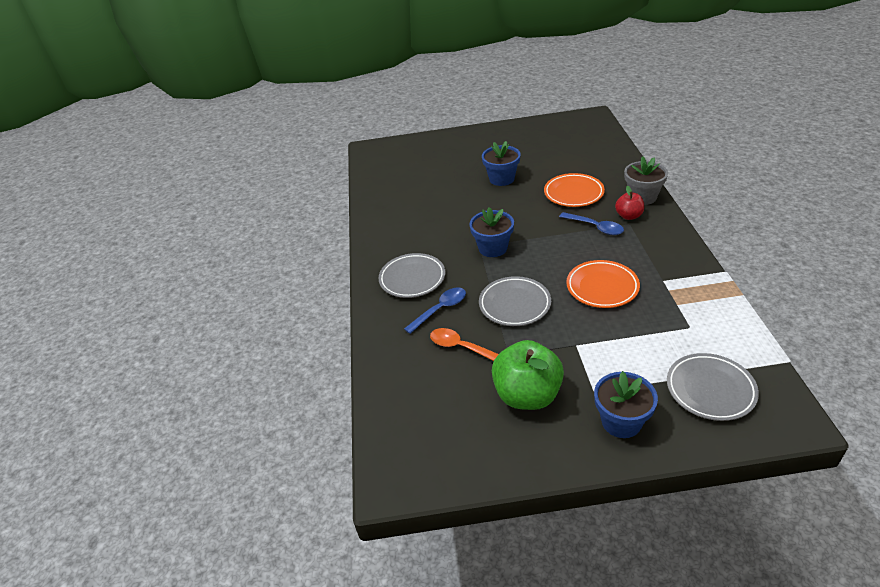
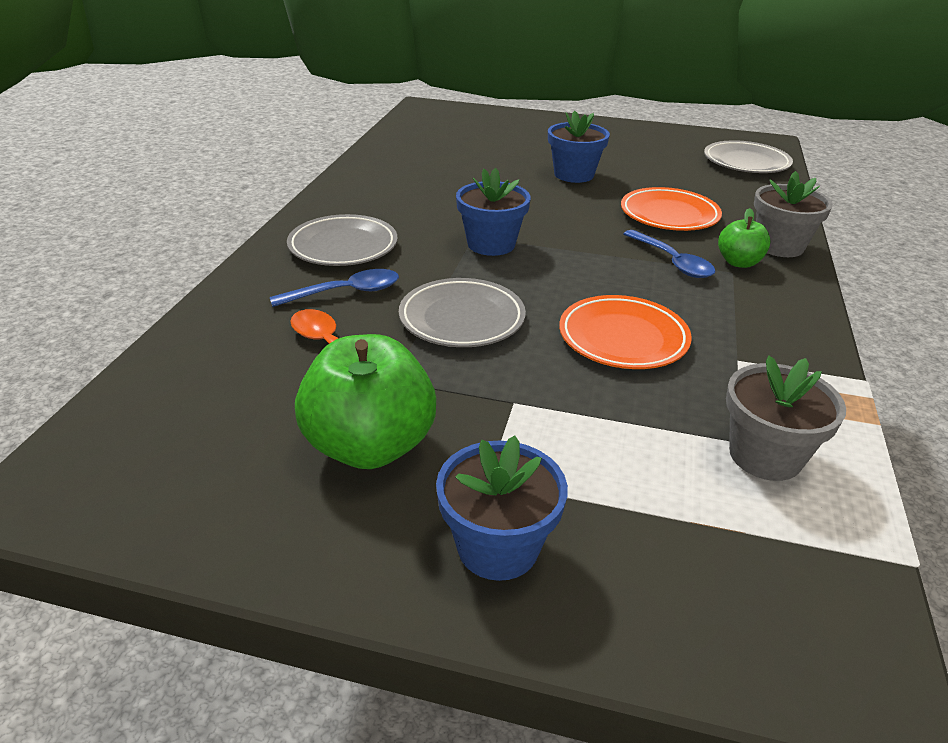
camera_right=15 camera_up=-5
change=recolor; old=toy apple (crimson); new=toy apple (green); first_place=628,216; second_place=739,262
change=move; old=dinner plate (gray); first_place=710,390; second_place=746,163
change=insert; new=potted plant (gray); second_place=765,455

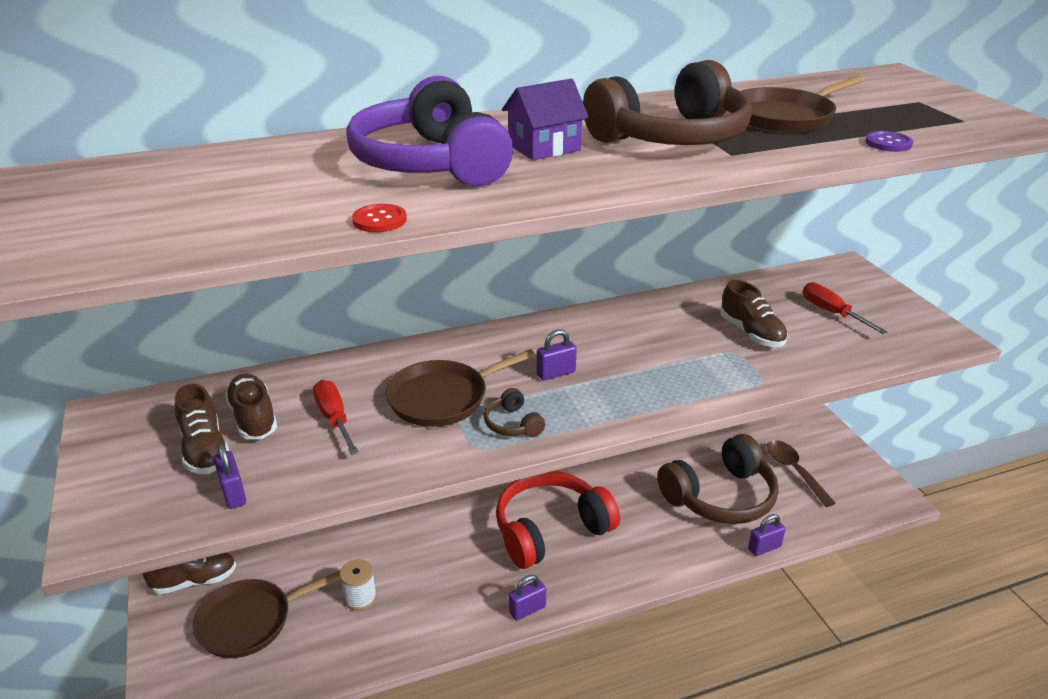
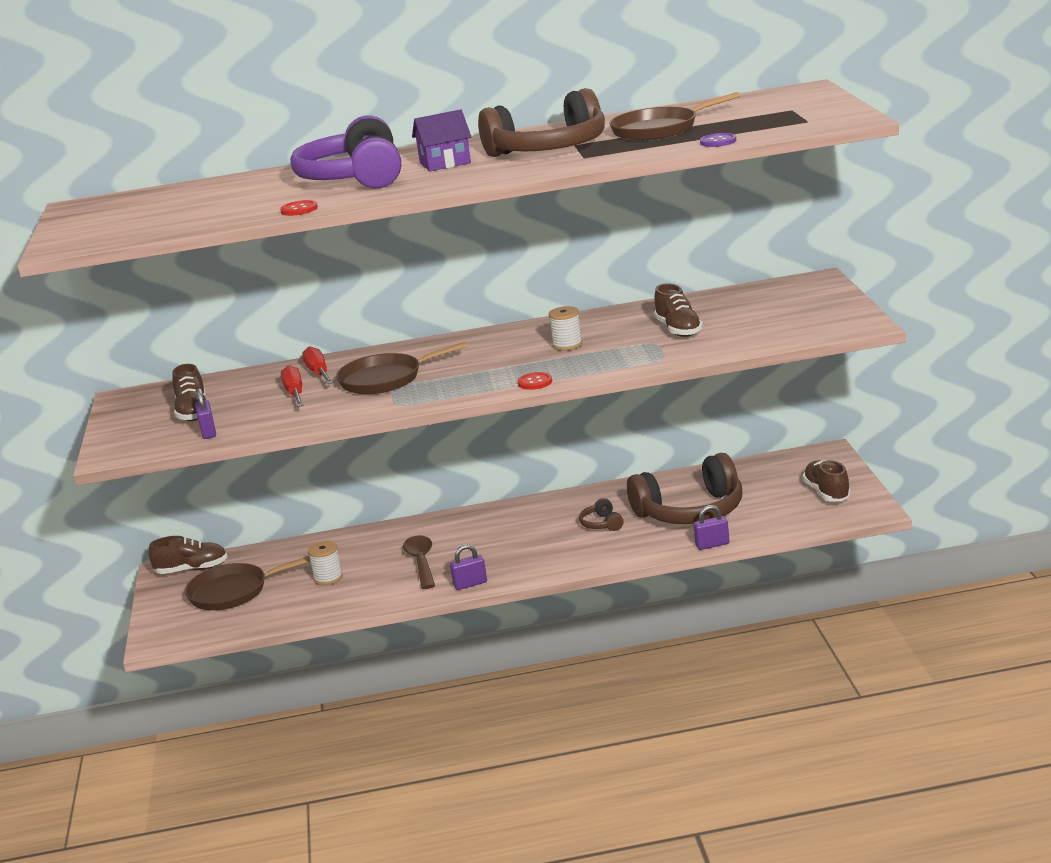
camera_right=15 camera_up=-10
change=move; old=screwdriver (crimson); first_place=831,313; second_place=318,373
change=delete; old=small lock (violet); first_place=556,373
change=move; old=shoe (brown); first_place=253,418; second_place=827,493
change=move; old=over-ear headphones (brown); first_place=513,424; second_place=602,524
change=move; old=tablespoon (brown); first_place=794,471; second_place=421,562
change=delete; old=over-ear headphones (crimson); first_place=551,530
change=insert; new=spool (snow-white); second_place=567,345
change=insert; new=sewing button (crimson); second_place=535,382

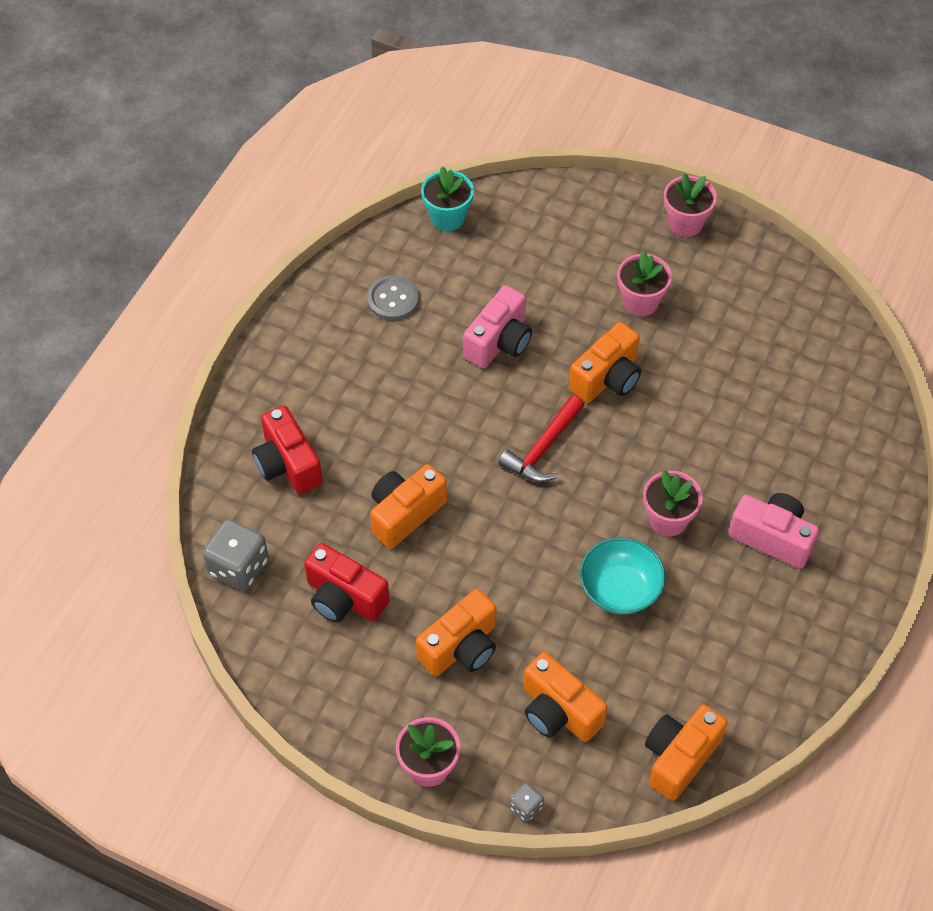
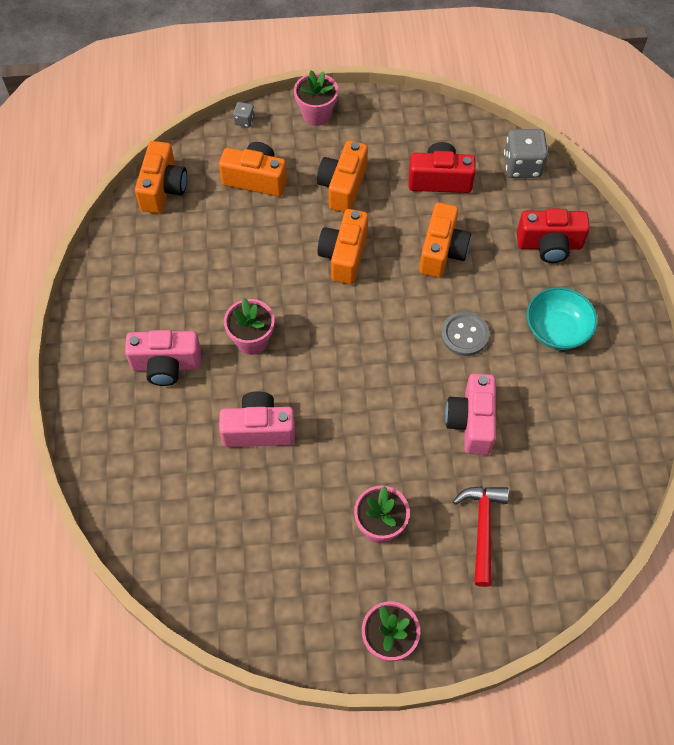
camera_right=150 camera_up=5
change=delete; old=potted plant (teal); first_place=447,217
change=move; old=sewing button (gray); first_place=393,299; second_place=464,335
change=move; old=photo camera (orange-coloured); first_place=607,378; second_place=344,256
change=move; old=hammer (crimson); first_place=543,448; second_place=482,528
change=rotate; old=photo camera (crimson); first_place=287,464; second_place=549,245; degrees=150
change=move; old=bowl (teal); first_place=620,589; second_place=557,330
change=insert; new=photo camera (pink); second_place=259,430

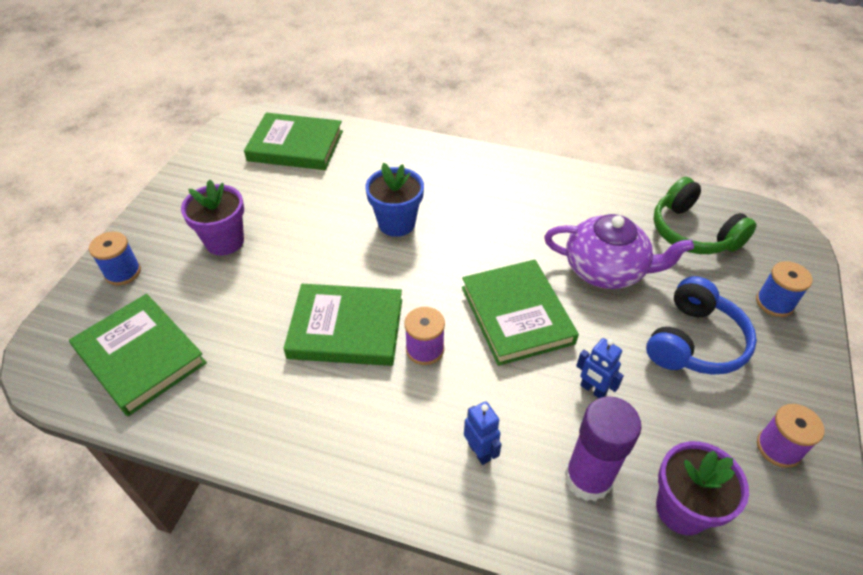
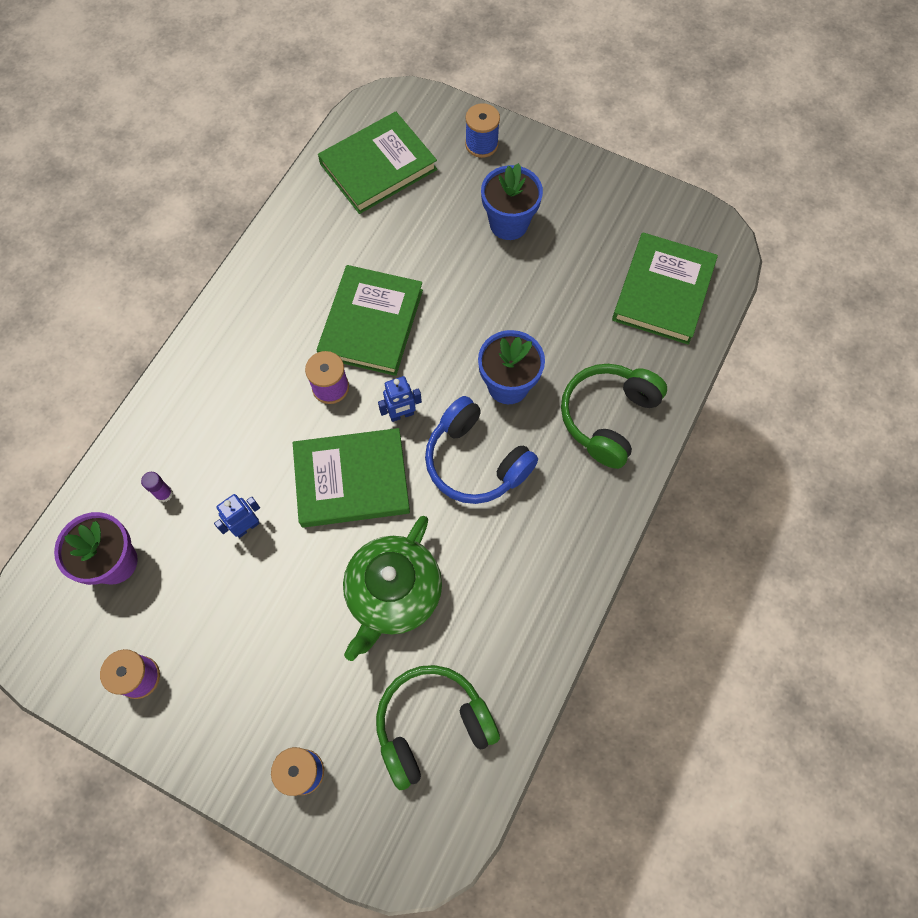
camera_right=100 camera_up=20
change=recolor; old=potted plant (violet); new=potted plant (blue); first_place=224,241; second_place=508,223
change=recolor; old=china teapot (violet); new=china teapot (green); first_place=606,270; second_place=393,593
change=move; old=over-ear headphones (blue); first_place=694,342; second_place=475,461
change=resize; old=stick of glue (violet); first_place=588,478; second_place=164,494; factor=0.42
change=move; old=robot (blue); first_place=479,451; second_place=401,415
change=insert; new=over-ear headphones (green); second_place=608,417

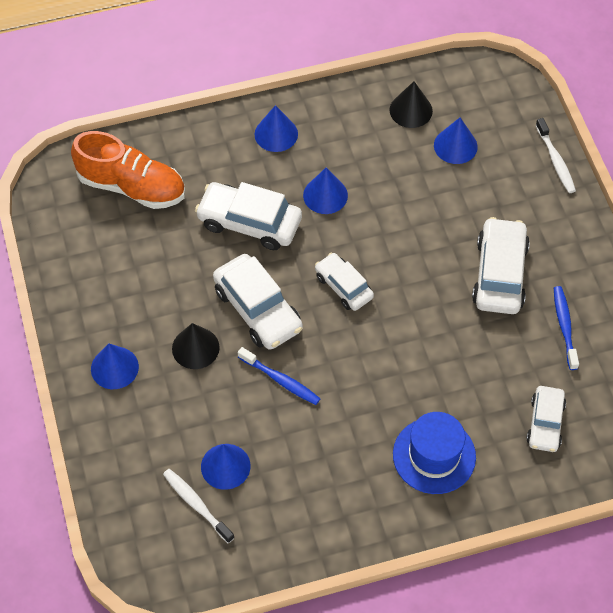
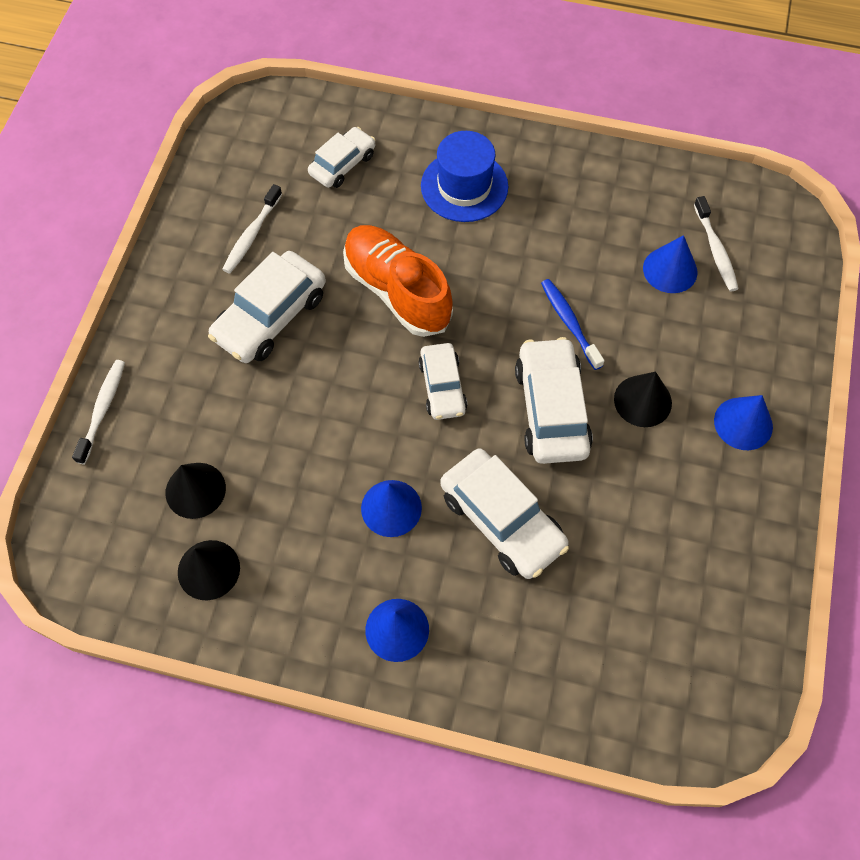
camera_right=-150 camera_up=5
change=recolor; old=solid cone (blue); new=solid cone (ebony); first_place=455,146; second_place=195,490
change=move; old=shoe (orange-coloured); first_place=132,186; second_place=397,291
change=recolor; old=tooth brush (blue); new=tooth brush (snow-white); first_place=564,326; second_place=251,235

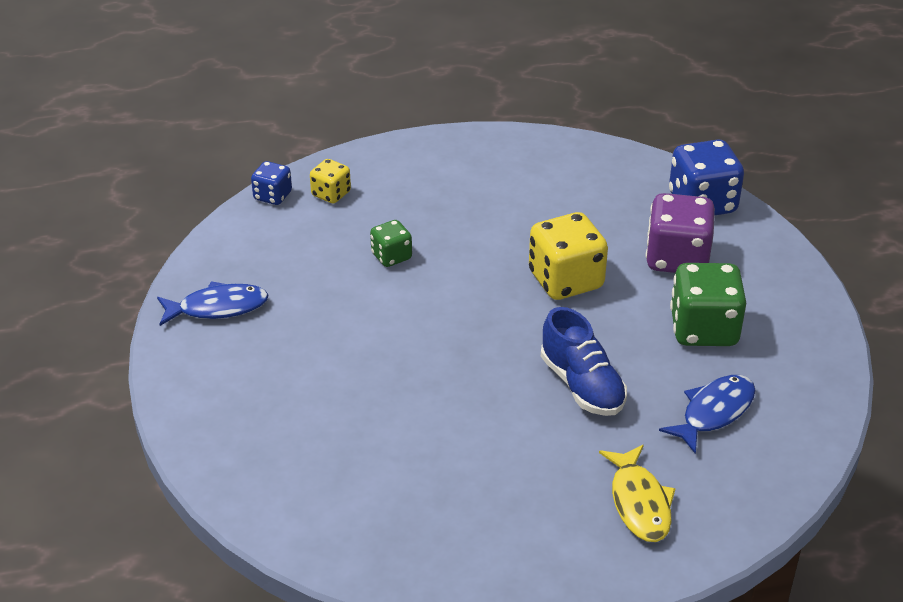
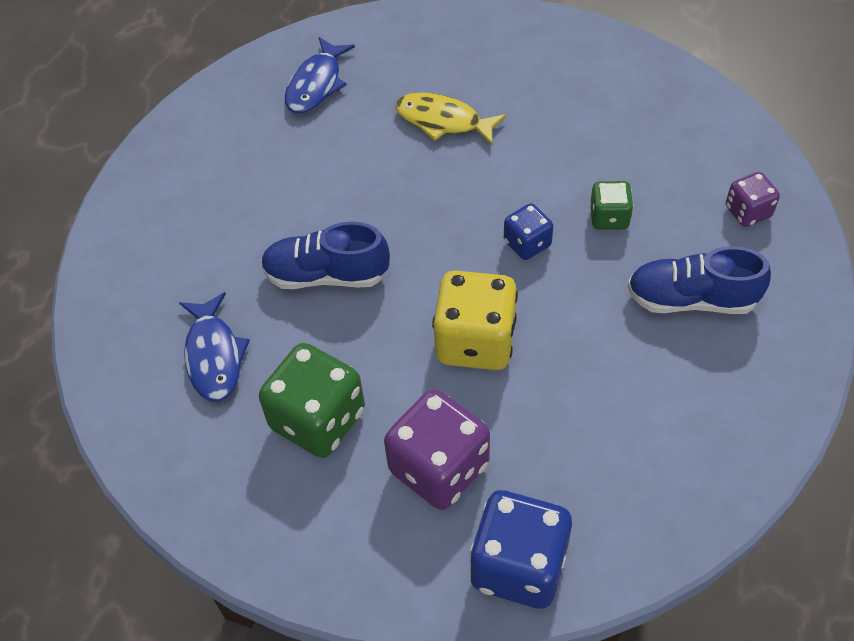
camera_right=125 camera_up=15
change=recolor; old=dice (yellow); new=dice (violet); first_place=331,194; second_place=748,212
change=move; old=dice (blue); first_place=273,196; second_place=527,244
change=move; old=toy fish (blue); first_place=218,308; second_place=316,84
change=move; old=toy fish (yellow); first_place=639,503; second_place=443,121
change=insert; new=shoe (blue); second_place=691,299

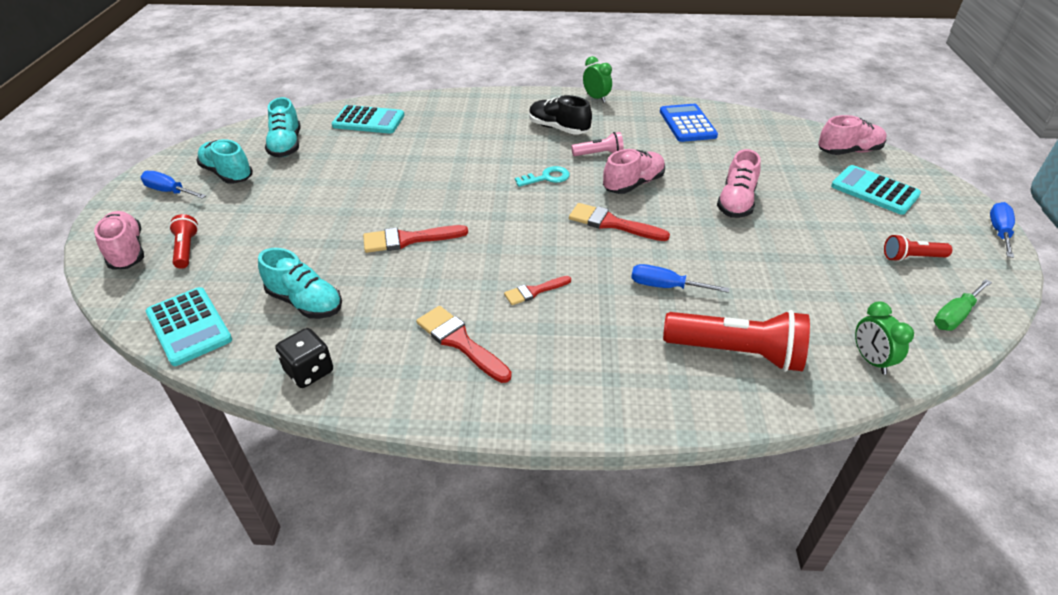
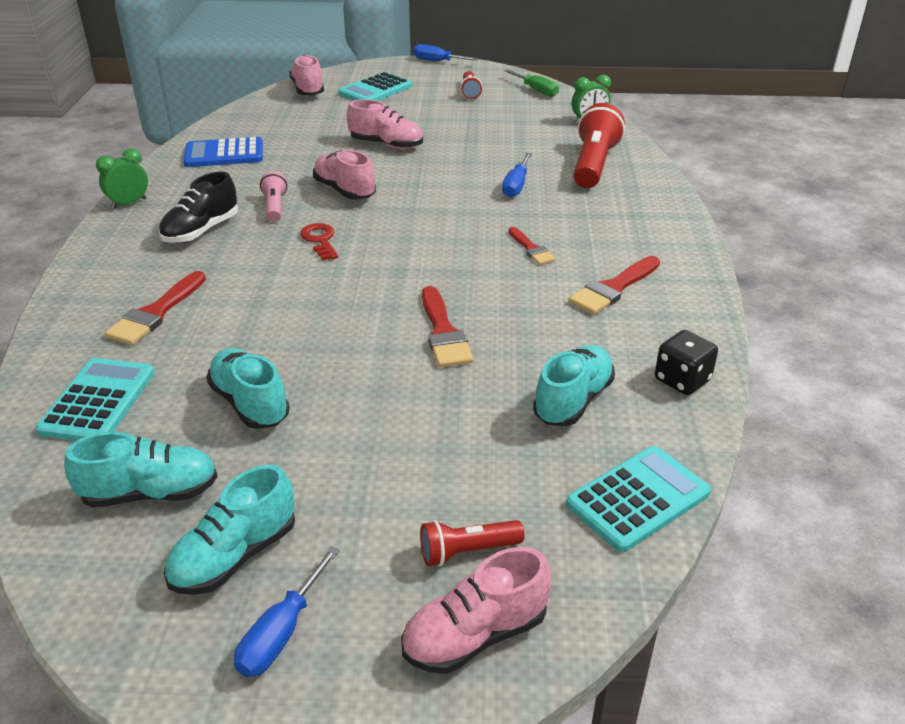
camera_right=-90 camera_up=-5
change=recolor; old=latchkey (teal); new=latchkey (crimson); first_place=546,178; second_place=320,240
change=move; old=brush (crimson); first_place=612,223; second_place=156,313
change=insert; new=shoe (teal); second_place=250,403

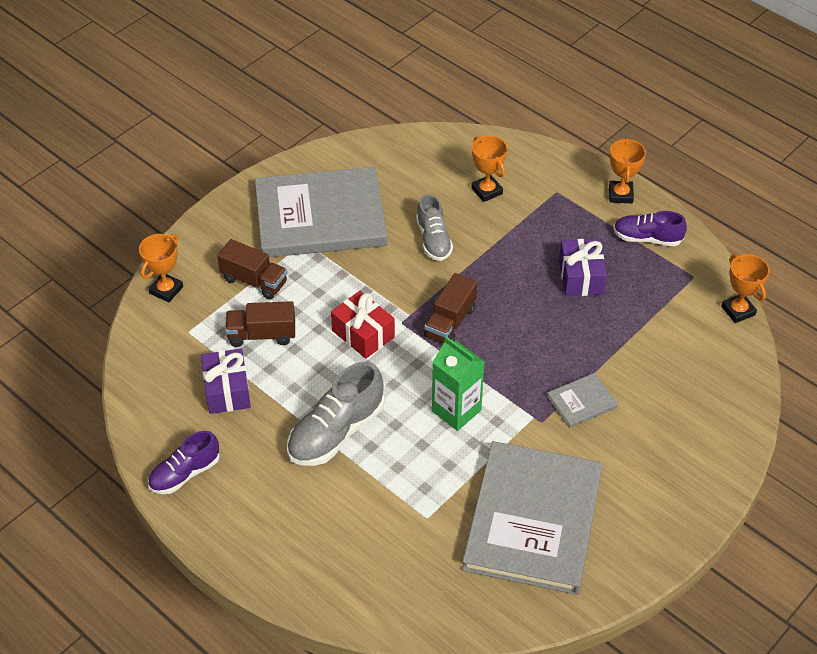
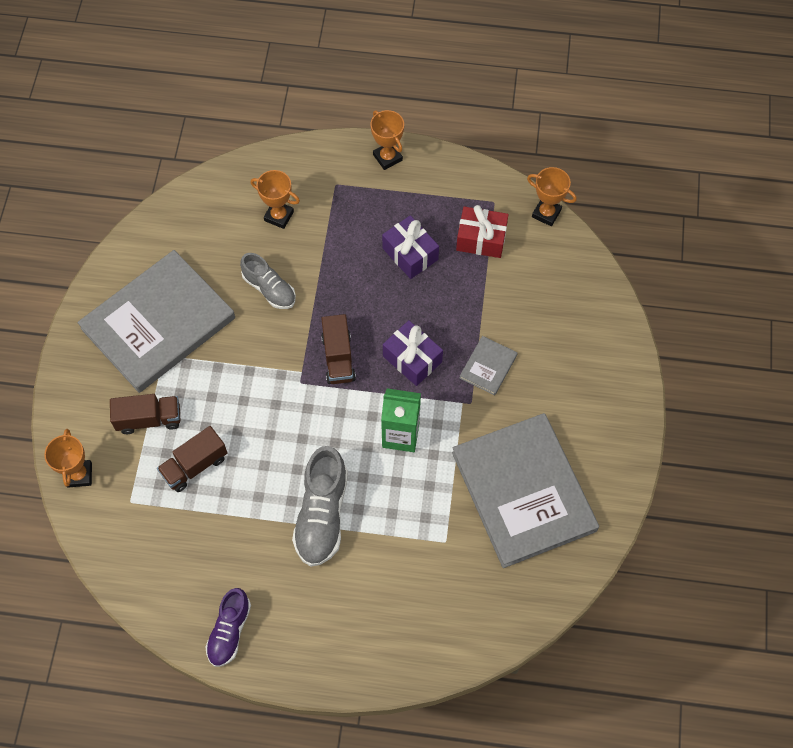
camera_right=-35 camera_up=15
change=delete; old=shoe (violet); first_place=647,238
change=move; old=wrapped gift (crimson); first_place=363,334; second_place=481,239
change=move; old=wrapped gift (violet); first_place=227,390; second_place=412,359

